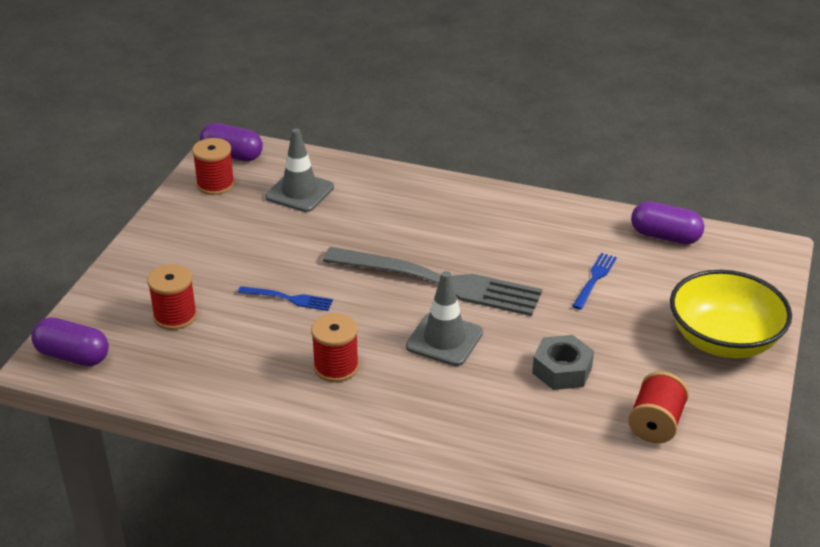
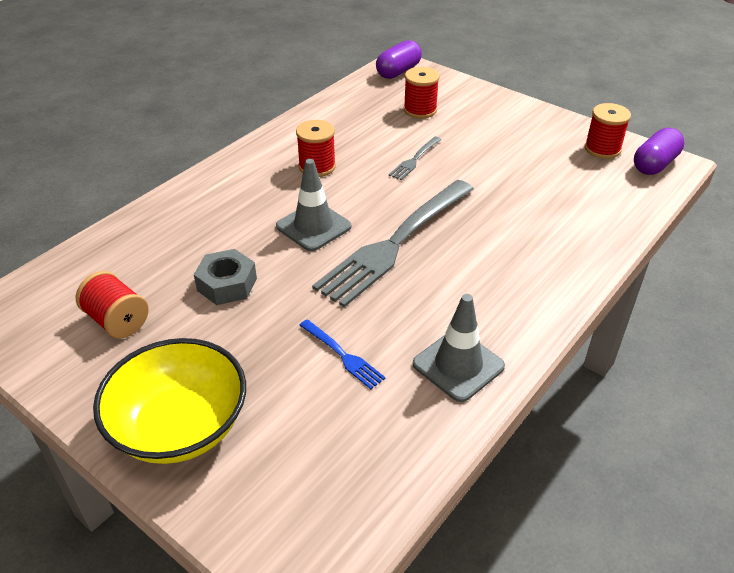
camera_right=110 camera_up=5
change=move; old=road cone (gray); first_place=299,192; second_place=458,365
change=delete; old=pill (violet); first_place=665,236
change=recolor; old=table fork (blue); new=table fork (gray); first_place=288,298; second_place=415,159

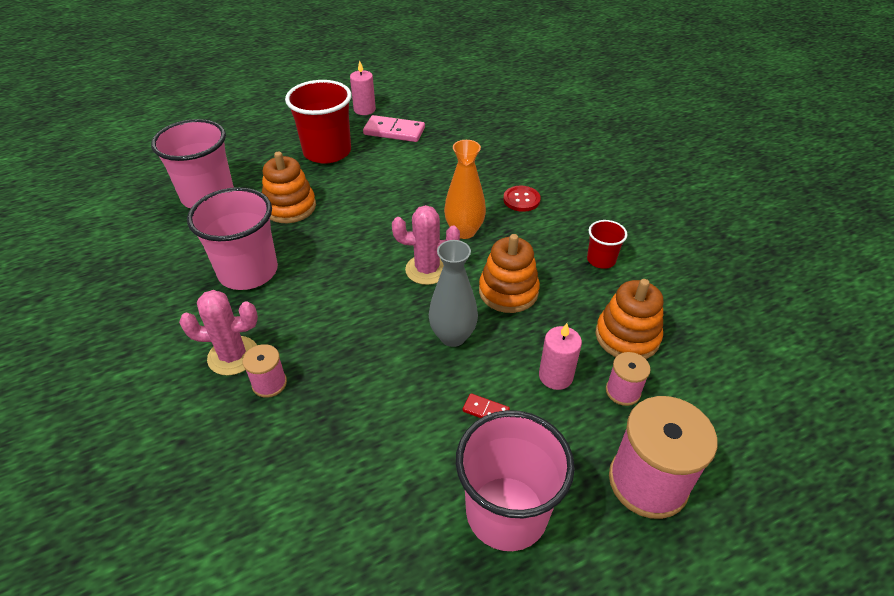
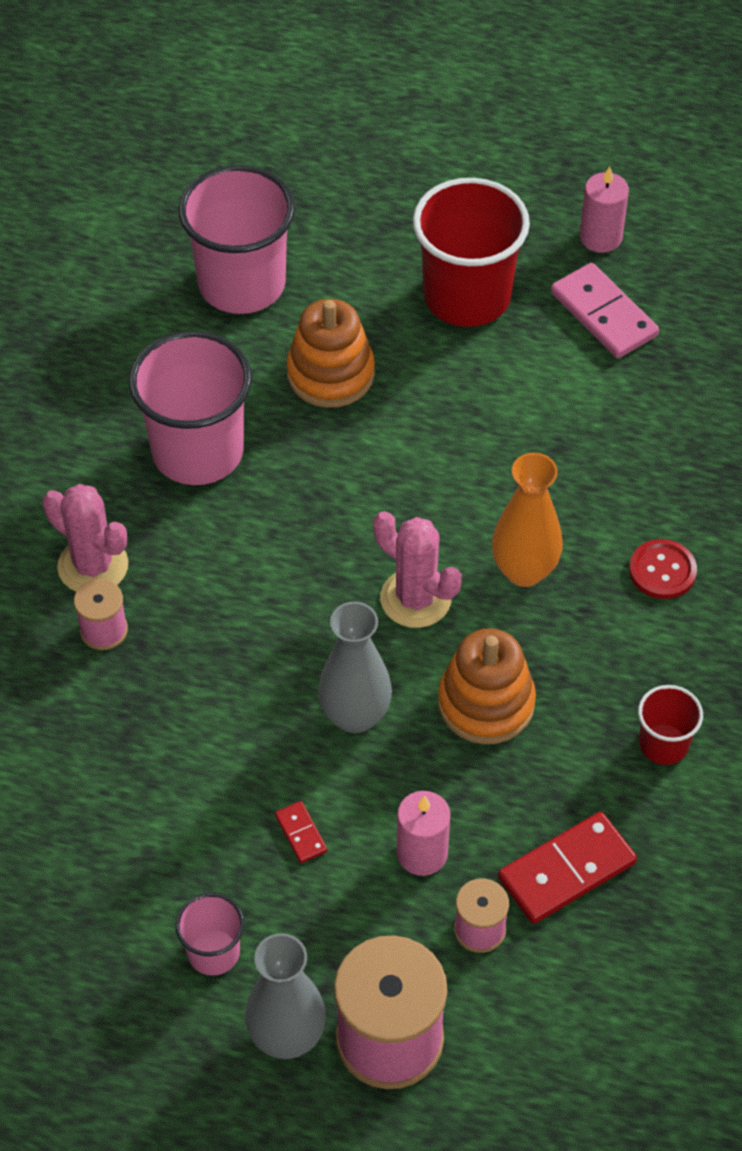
camera_right=40 camera_up=10
change=replace; old=stacking rings (orange-coloured); new=domino (crimson); first_place=627,336; second_place=567,871
change=resize; old=cup (pink); first_place=506,512; second_place=213,952; factor=0.5
change=insert; new=vase (gray); second_place=287,1037

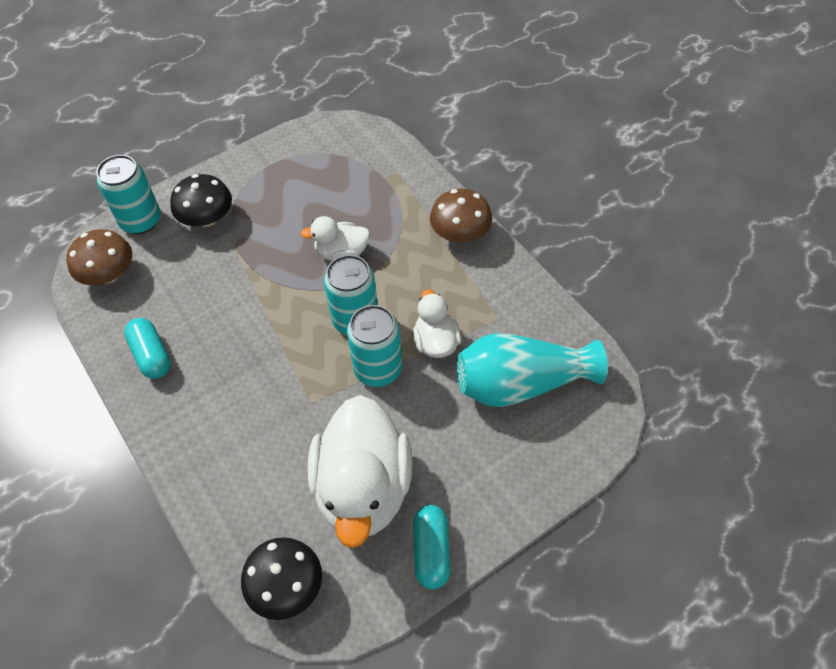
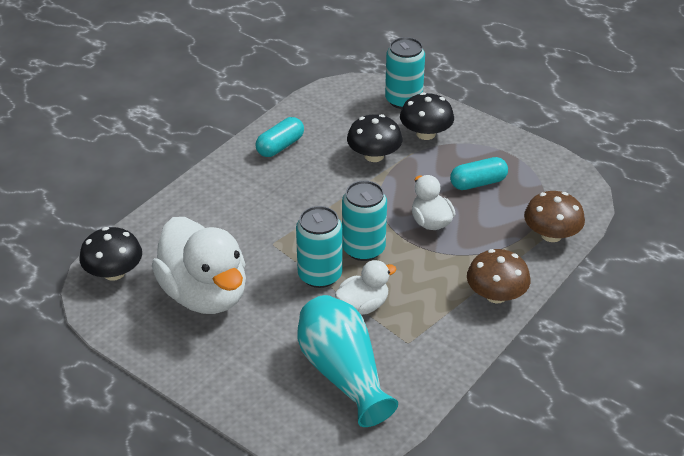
camera_right=70 camera_up=-15
change=move; old=fungus (brown); first_place=108,274; second_place=551,234
change=rotate; old=toy duck (snow-white); first_place=363,489; second_place=205,294; degrees=-105
change=move; old=pill (teal); first_place=431,551; second_place=478,183
change=insert; new=fungus (ebony); second_place=374,155

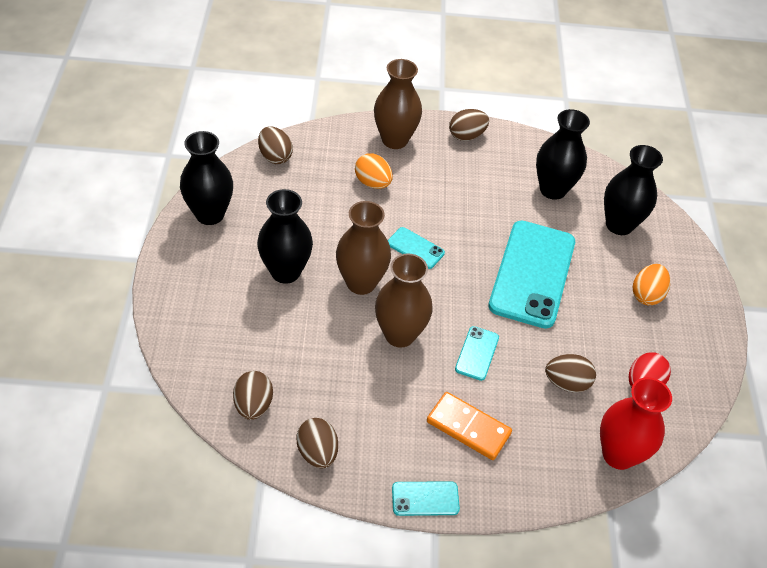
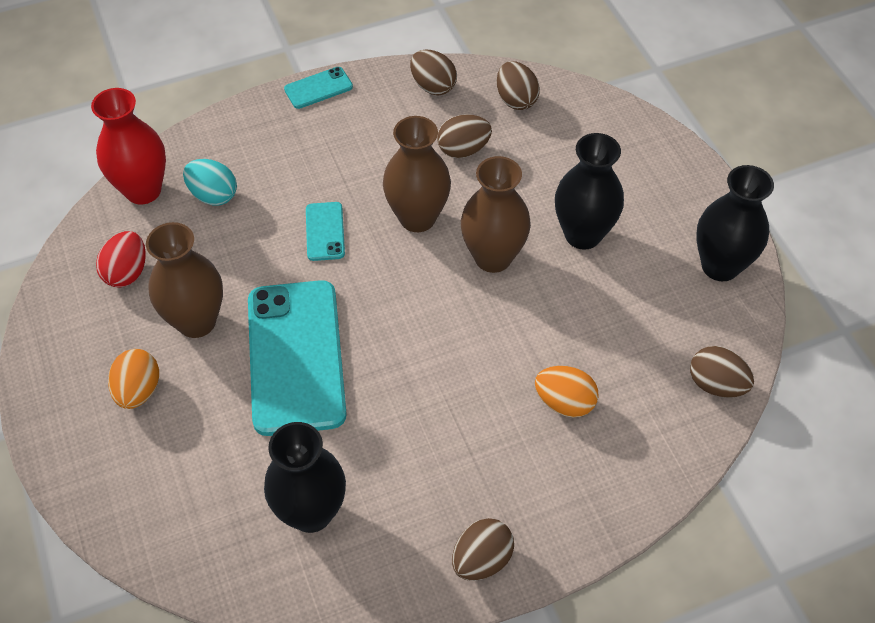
camera_right=160 camera_up=5
change=move; old=vase (brown); first_place=394,140; second_place=196,321
change=delete; old=vase (ebony); first_place=619,225
change=delete; old=phone (teal); first_place=415,248
change=move; old=egg shape (brown); first_place=566,383; second_place=463,150
change=delete; old=domino (orange-coloured); first_place=468,428
change=insert; new=egg shape (teal); second_place=213,195

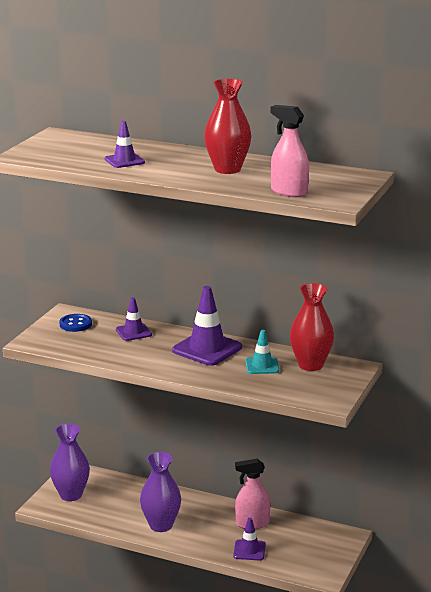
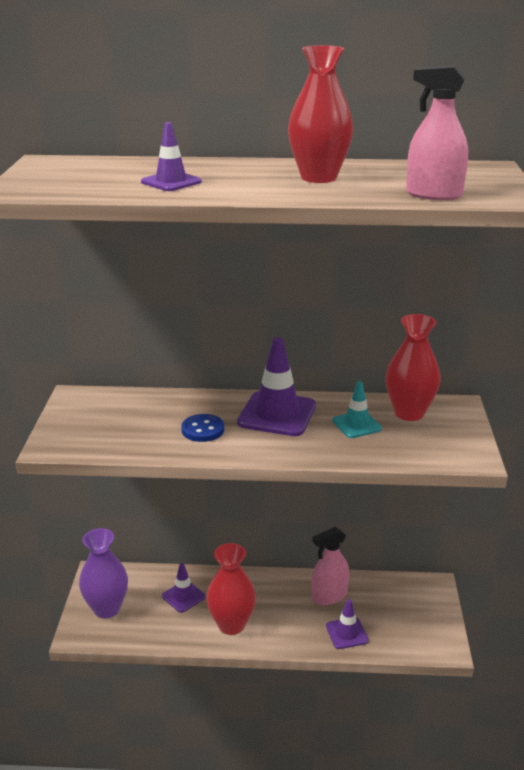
camera_right=-20 camera_up=5
change=move; old=road cone (violet); first_place=133,332; second_place=183,596
change=move; old=sewing button (blue); first_place=75,324; second_place=203,430
change=recolor; old=vase (violet); new=vase (crimson); first_place=161,525; second_place=231,624

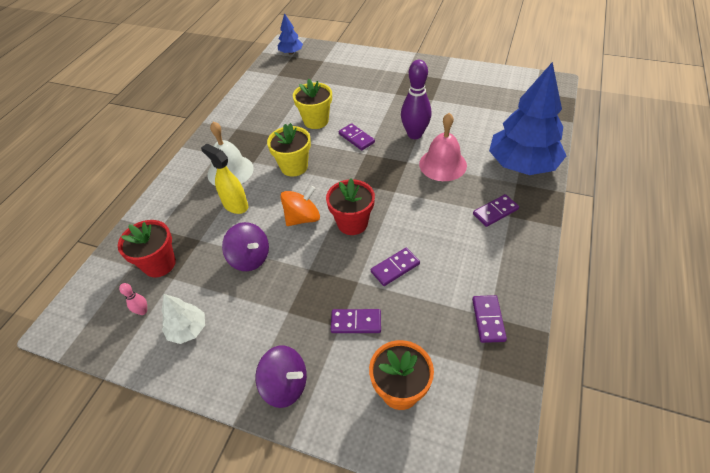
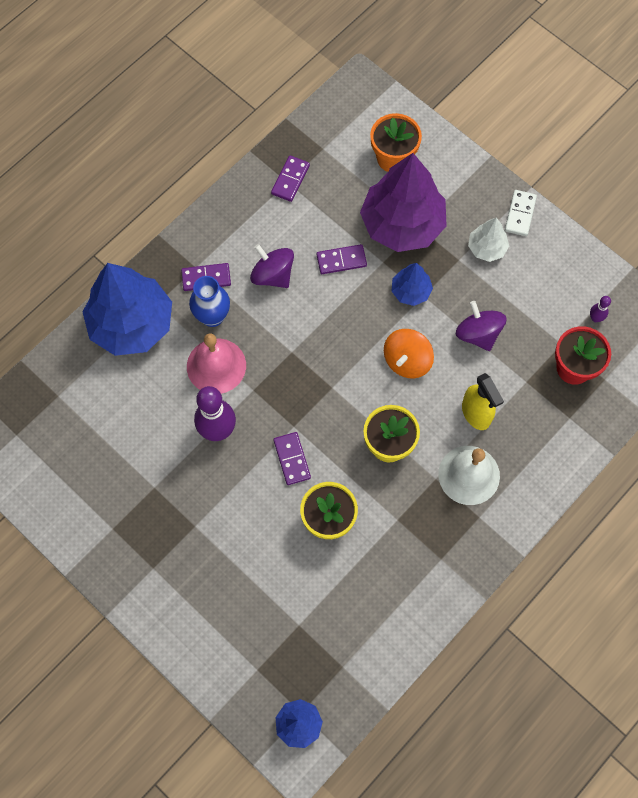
camera_right=-160 camera_up=20
change=delete; old=potted plant (crimson); first_place=352,223
change=rotate; old=whirligig (orange-coloured); first_place=302,218; second_place=407,361; degrees=-45
change=recolor; old=bowling pin (pink); new=bowling pin (violet); first_place=143,311; second_place=595,318
change=move; old=toy tree (snow-white); first_place=188,329; second_place=486,248
change=replace; old=domino (violet); new=toy tree (violet); first_place=356,322; second_place=402,224
change=move; old=whirligig (violet); first_place=285,385; second_place=272,275
change=insert; new=domino (snow-white); second_place=520,214
change=insert; new=toy tree (blue); second_place=411,291
change=insert; new=vase (blue); second_place=212,317

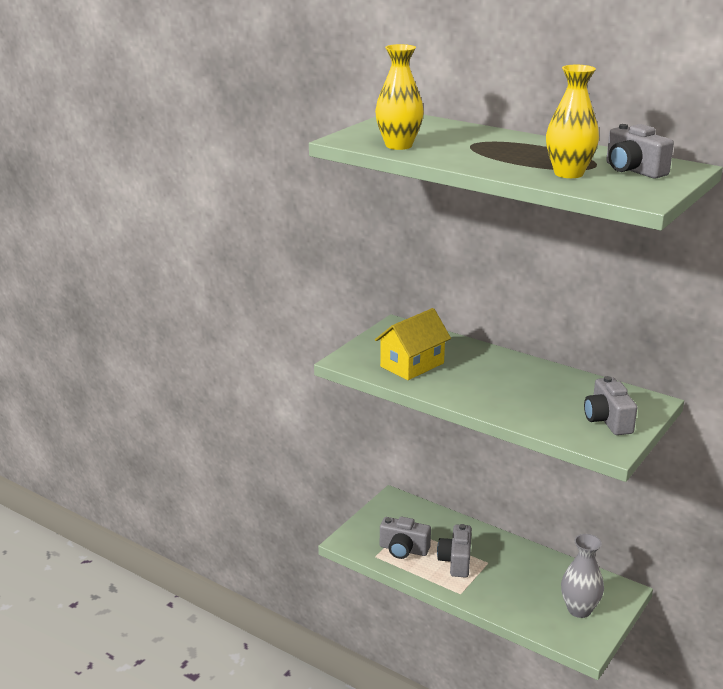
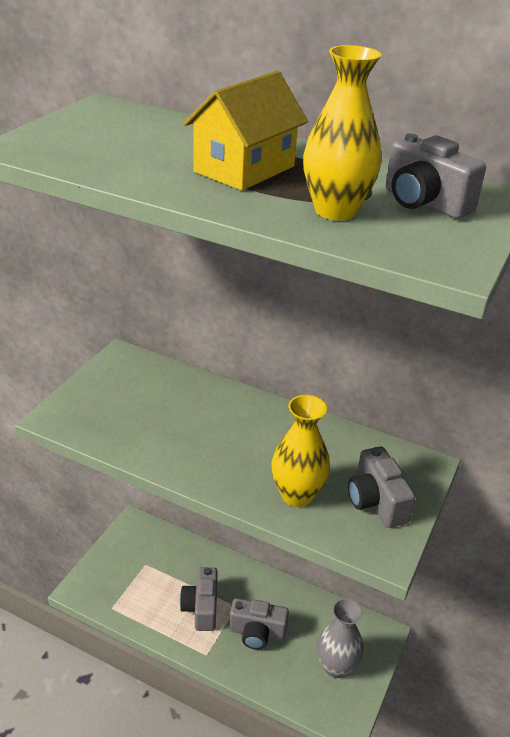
camera_right=-10 camera_up=10
change=move; old=vase (yellow); first_place=398,145; second_place=297,495
change=move; old=house (yellow); first_place=412,365; second_place=244,169
change=move; old=photo camera (gray); first_place=403,549; second_place=257,633

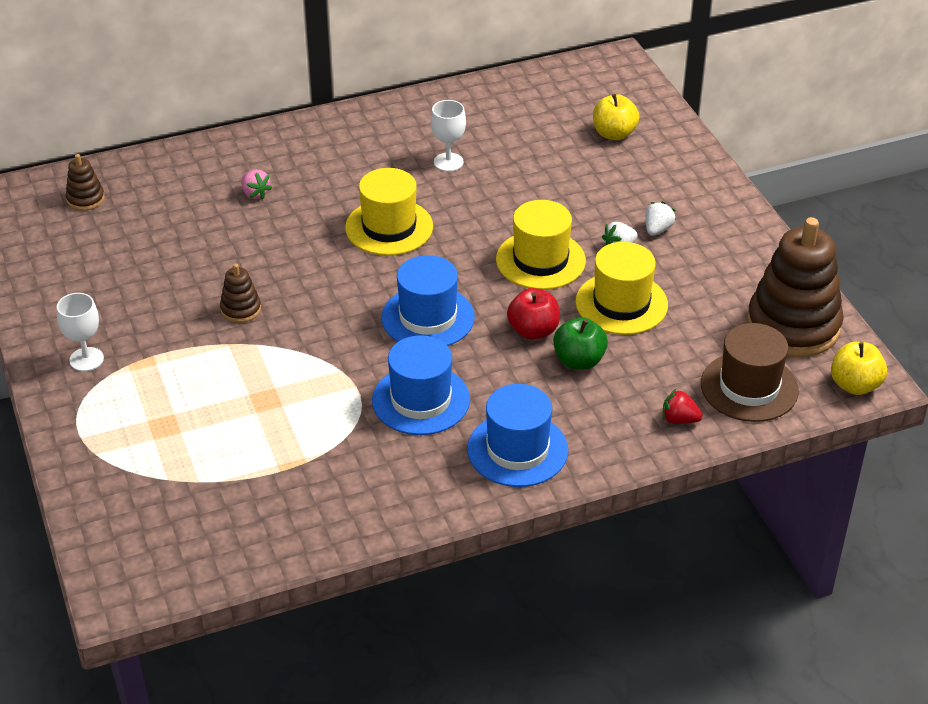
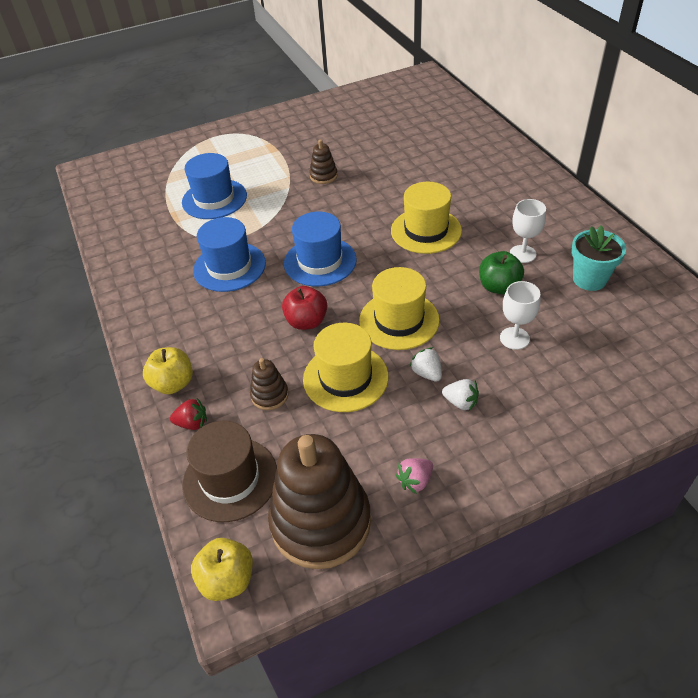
camera_right=90 camera_up=5
change=move; old=toy apple (yellow); first_place=614,134; second_place=173,383
change=move; old=stacking rings (brown); first_place=85,199; second_place=269,395
change=move; old=toy strawberry (pink); first_place=255,194; second_place=415,481
change=move; old=goblet (snow-white); first_place=86,359; second_place=514,338
change=move; old=toy apple (green); first_place=579,361; second_place=498,287
change=move; old=hat (blue); first_place=517,450; second_place=214,199
change=rotate; old=toy strawberry (crimson); first_place=679,420; second_place=192,423; degrees=75
change=insert; new=potted plant (teal); second_place=589,279

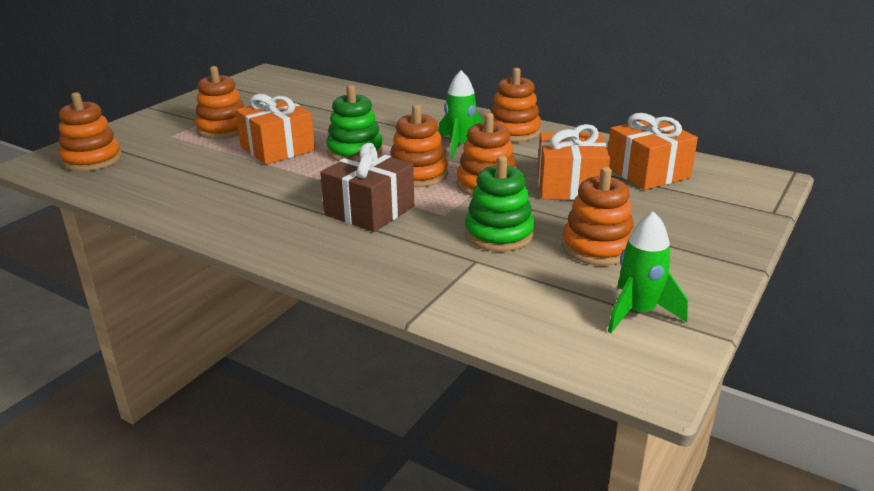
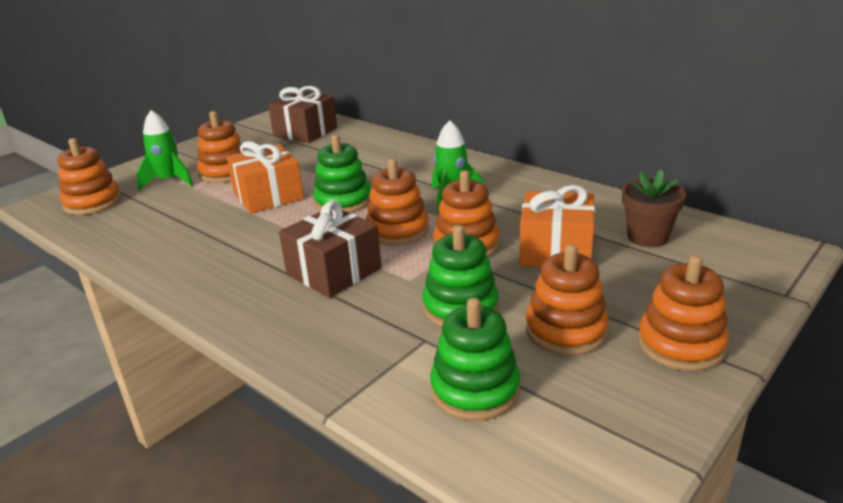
camera_right=10 camera_up=0
change=move; old=stacking rings (orange-coloured); first_place=513,132; second_place=681,344
change=replace; old=wrapped gift (orange-coloured); new=potted plant (brown); first_place=647,172; second_place=647,237
change=move; old=spaceship (green); first_place=638,313; second_place=169,181
change=insert; new=wrapped gift (brown); second_place=305,132
change=insert; new=stacking rings (green); second_place=475,390

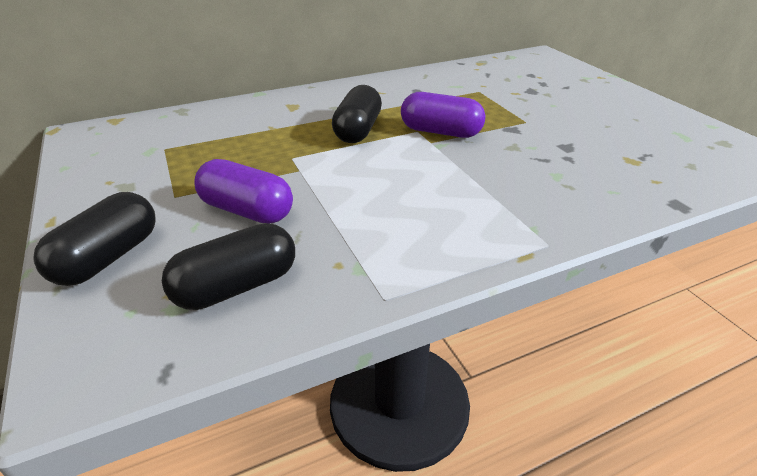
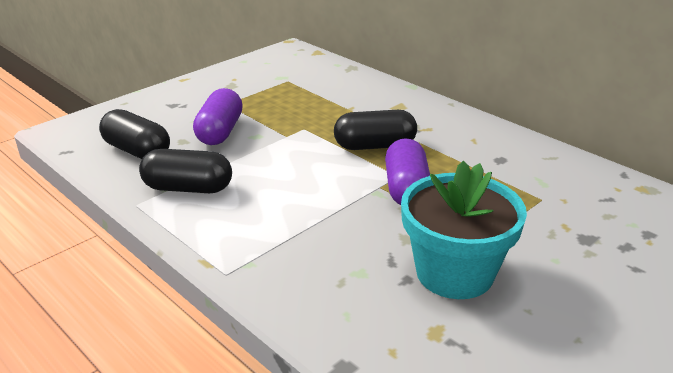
camera_right=70 camera_up=-5
change=move; old=pill (ebony); first_place=108,257; second_place=188,188
change=insert; new=potted plant (teal); second_place=454,273

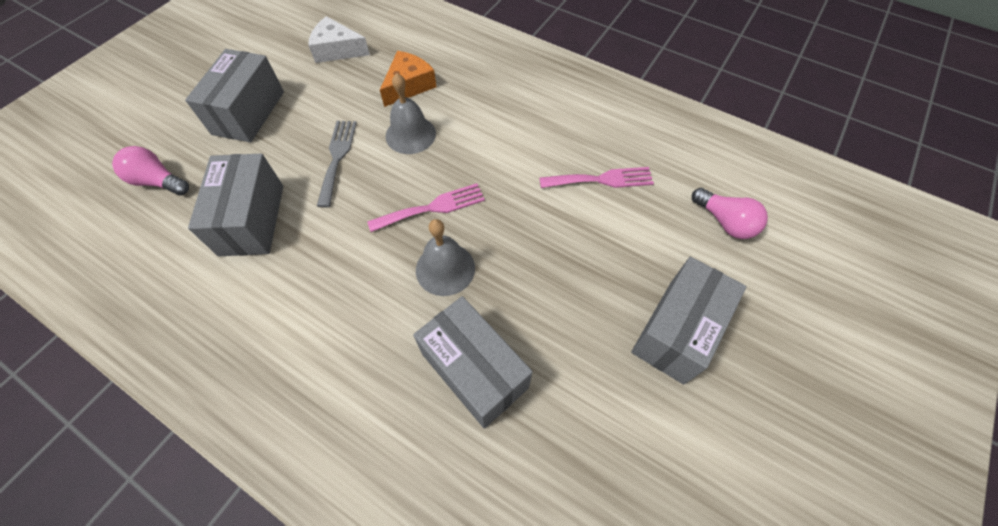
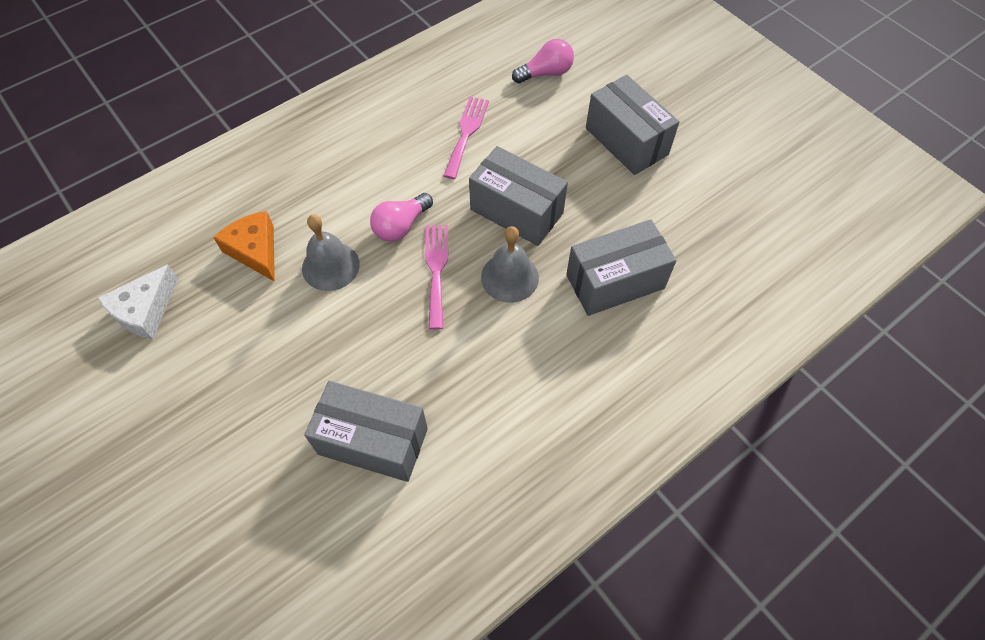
camera_right=-70 camera_up=0
change=move; old=box (gray); first_place=248,112; second_place=516,211
change=delete; old=table fork (gray); first_place=337,158
change=move; old=lightbulb (pink); first_place=158,181; second_place=401,226

